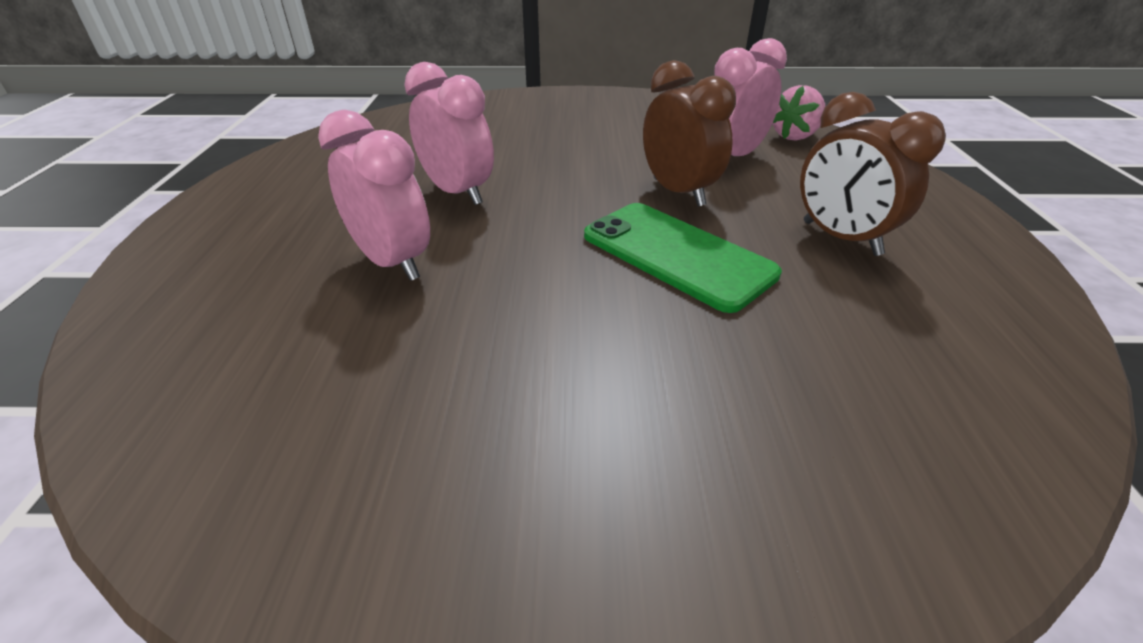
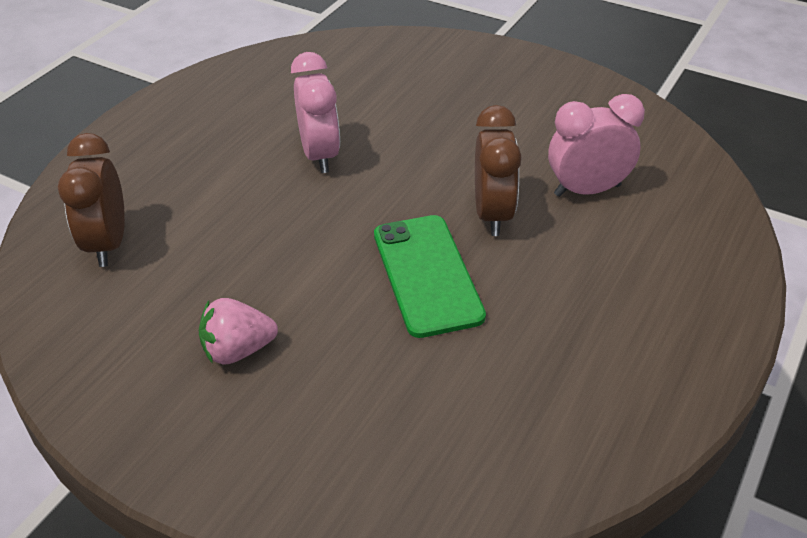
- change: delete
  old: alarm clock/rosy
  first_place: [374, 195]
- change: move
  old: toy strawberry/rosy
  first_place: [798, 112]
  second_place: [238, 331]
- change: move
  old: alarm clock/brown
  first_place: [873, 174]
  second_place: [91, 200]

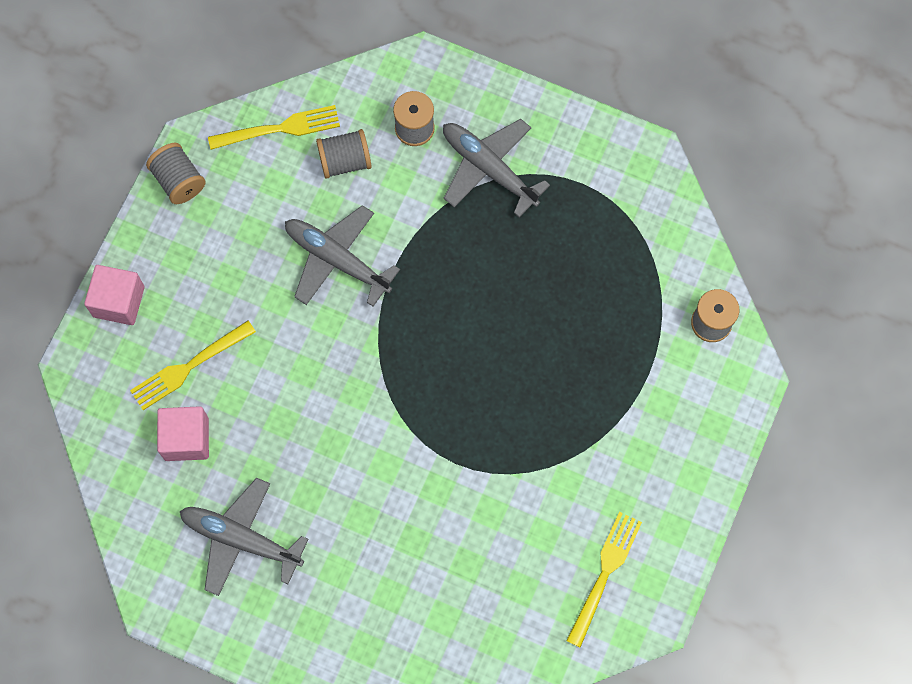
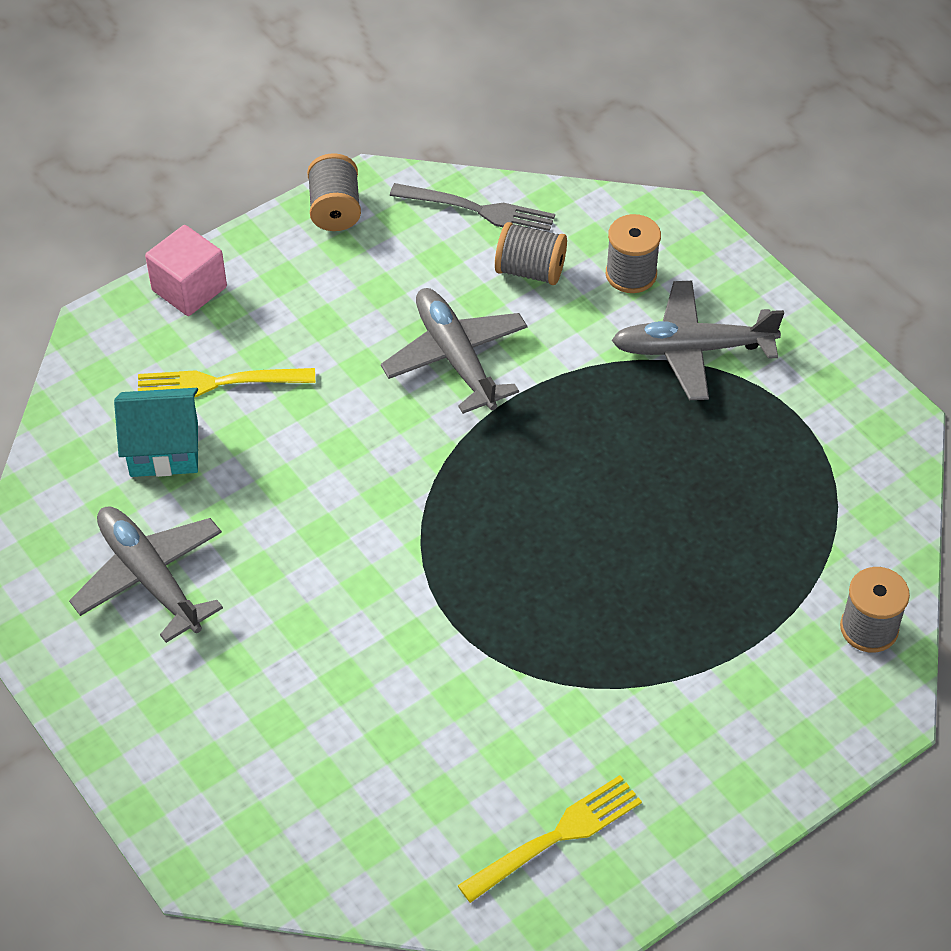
- change: replace
  old: solid cube/rosy
  new: cottage/turquoise
  first_place: [183, 433]
  second_place: [156, 432]
- change: recolor
  old: fork/golden
  new: fork/grey
  first_place: [274, 127]
  second_place: [472, 207]
- change: rotate
  old: aeroplane/grey
  first_place: [496, 168]
  second_place: [697, 340]
  degrees: -75

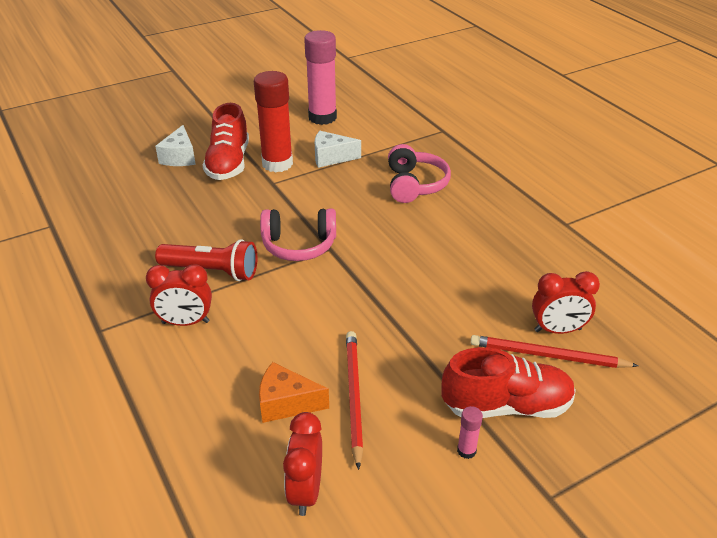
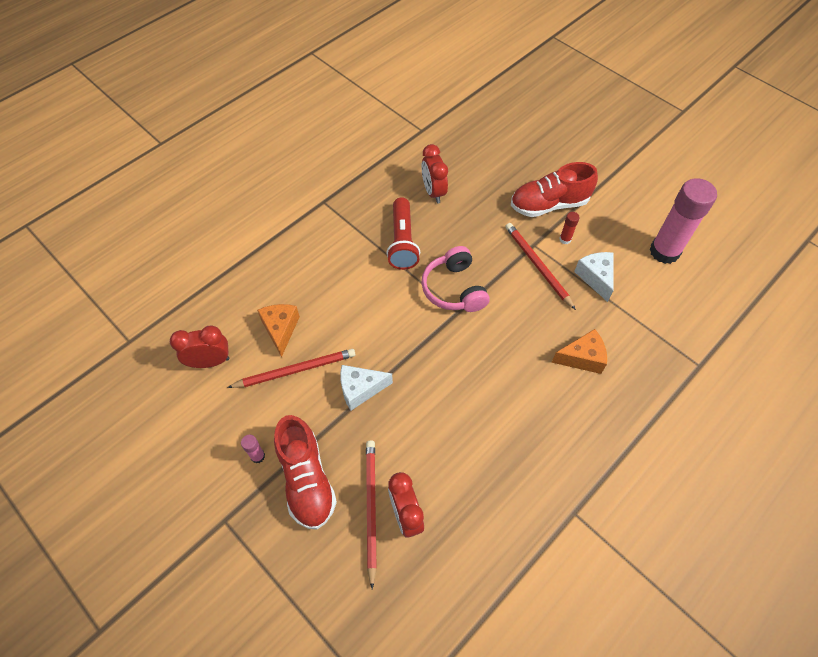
- change: move
  old: alarm clock/crimson
  first_place: [179, 295]
  second_place: [434, 173]
- change: move
  old: piece of cheese/snow-white
  first_place: [175, 145]
  second_place: [366, 387]
- change: resize
  old: stick of glue/crimson
  first_place: [273, 121]
  second_place: [569, 228]
  factor: 0.41
- change: replace
  old: headset/rosy
  new: piece of cheese/orange
  first_place: [419, 173]
  second_place: [579, 351]
- change: insert
  new: pencil/crimson
  second_place: [540, 266]

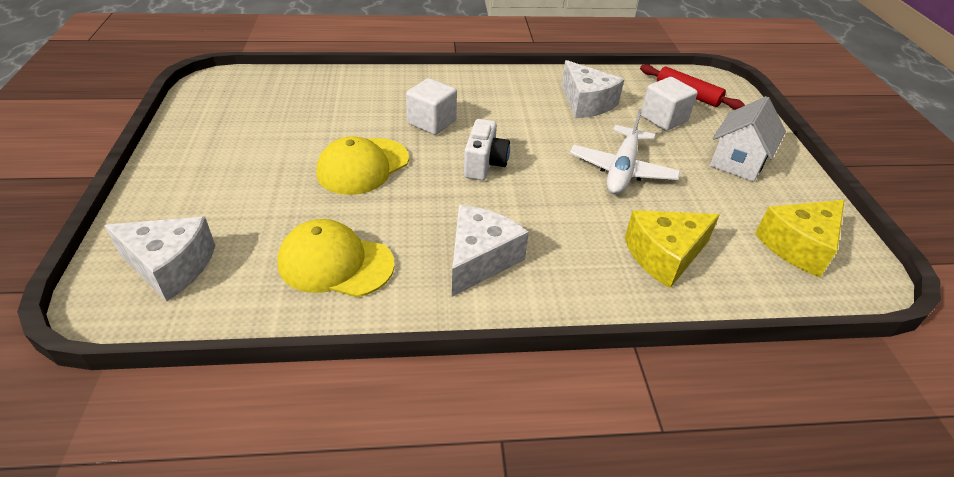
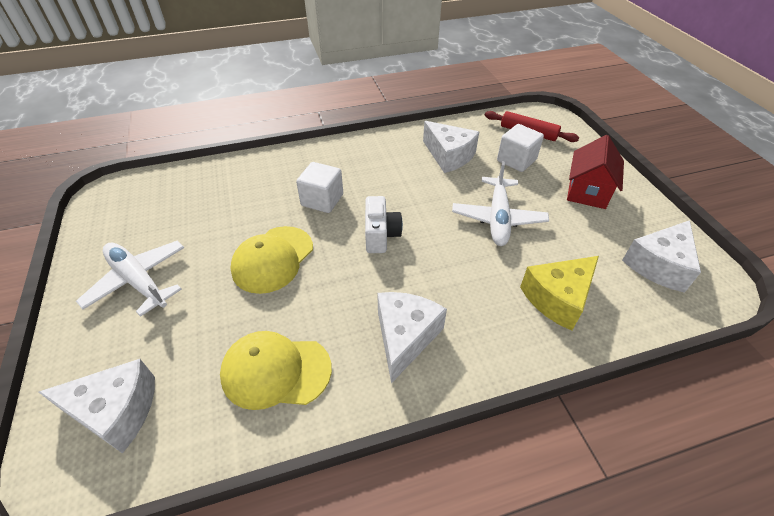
- change: recolor
  old: cottage/snow-white
  new: cottage/crimson
  first_place: [748, 139]
  second_place: [595, 172]
- change: recolor
  old: piece of cheese/golden
  new: piece of cheese/snow-white
  first_place: [799, 238]
  second_place: [661, 256]
- change: insert
  new: aeroplane/snow-white
  second_place: [130, 279]

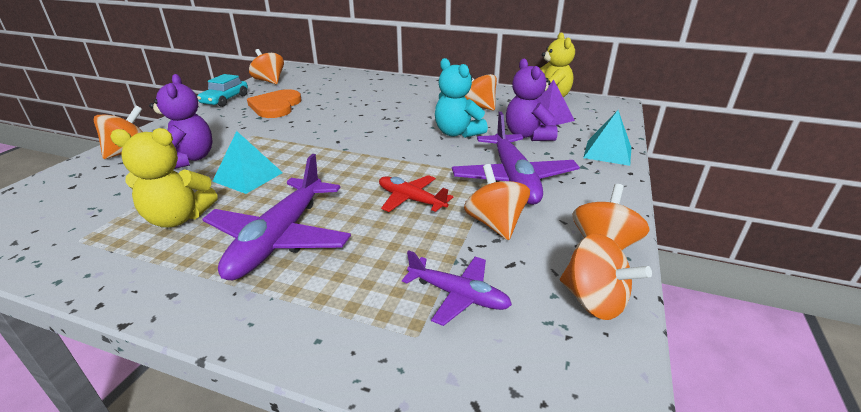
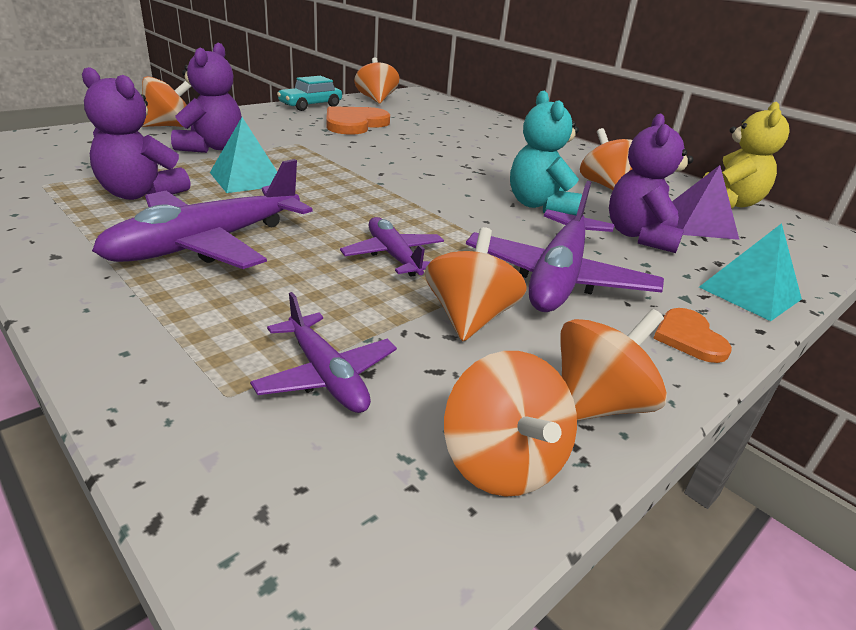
- change: recolor
  old: stuffed bear/golden
  new: stuffed bear/purple
  first_place: [164, 178]
  second_place: [136, 133]
- change: recolor
  old: aeroplane/crimson
  new: aeroplane/purple
  first_place: [416, 193]
  second_place: [392, 247]
- change: insert
  new: heart shape/orange
  second_place: [692, 335]

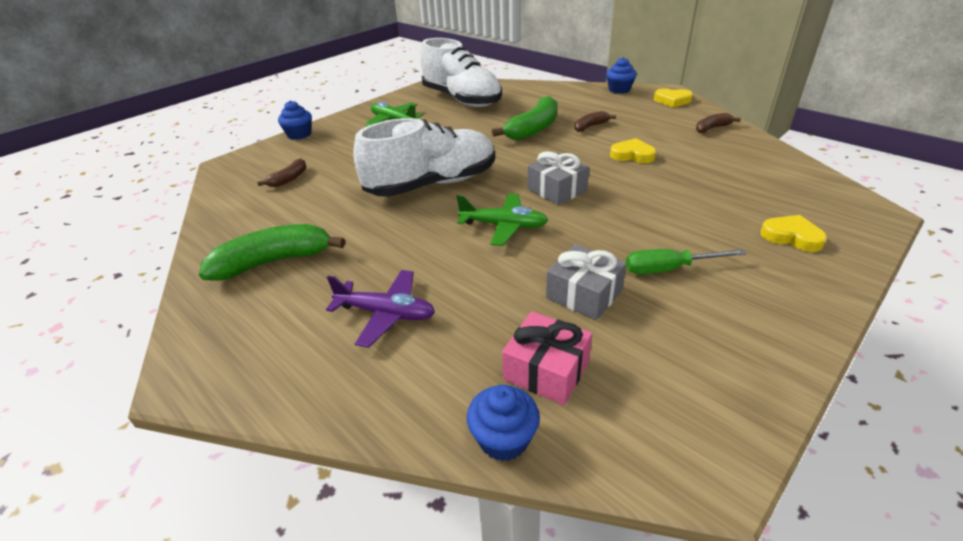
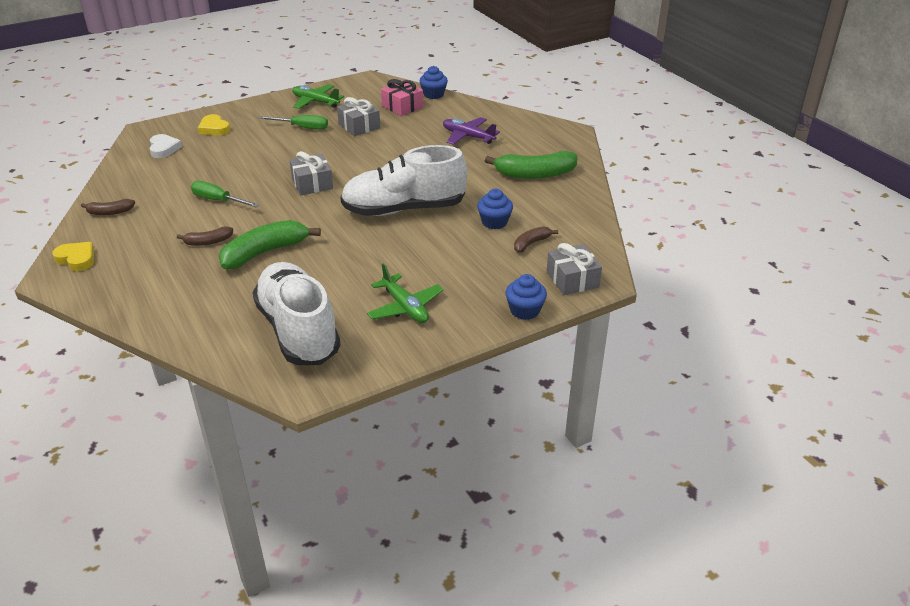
- change: move
  old: aeroplane/emerald
  first_place: [502, 220]
  second_place: [318, 96]
- change: move
  old: fairy cake/cobalt
  first_place: [621, 75]
  second_place: [495, 209]
- change: replace
  old: heart shape/golden
  new: screwdriver/emerald
  first_place: [633, 150]
  second_place: [225, 194]
- change: insert
  new: heart shape/snow-white
  second_place: [165, 146]
- change: insert
  new: wrapped gift/grey
  second_place: [574, 269]

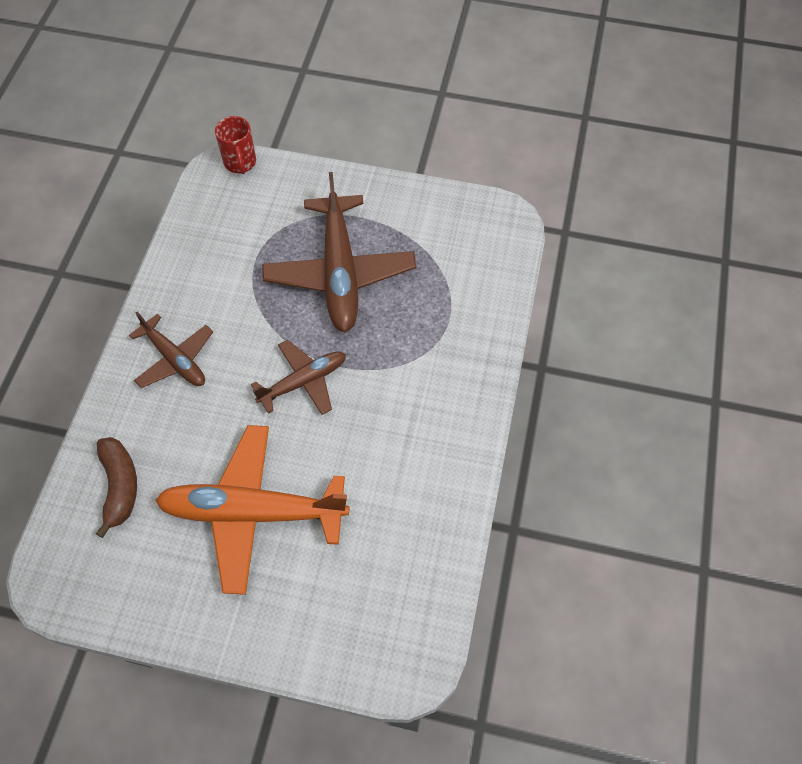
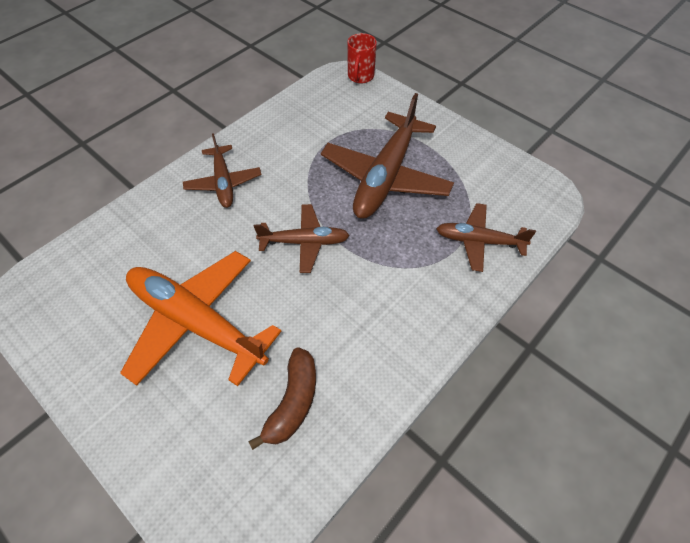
- change: move
  old: banana fruit/brown
  first_place: [116, 487]
  second_place: [282, 398]
- change: insert
  new: aeroplane/brown
  second_place: [486, 237]

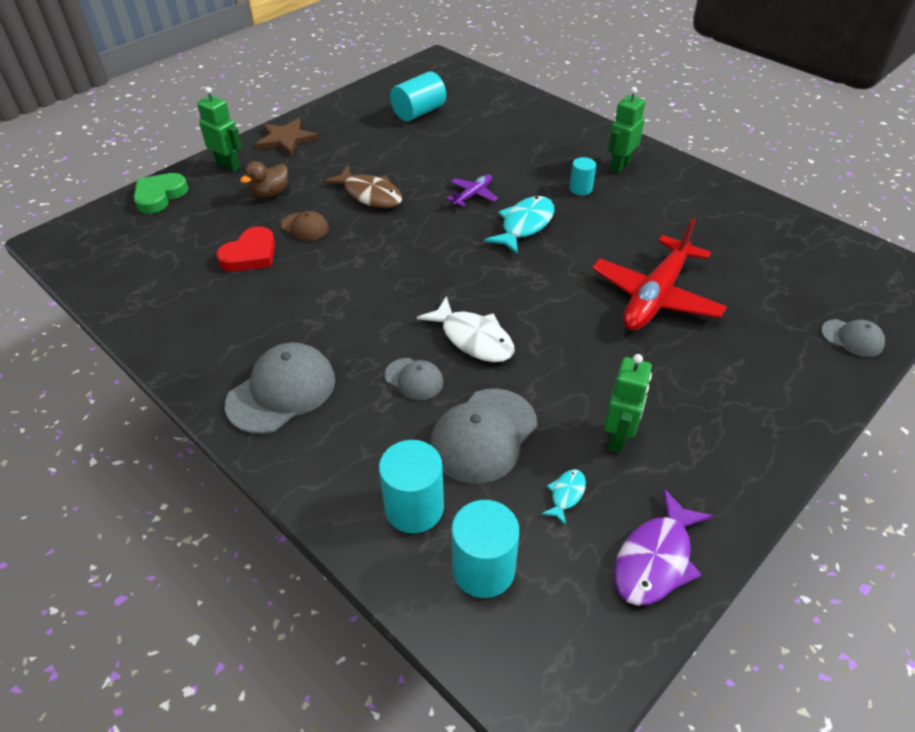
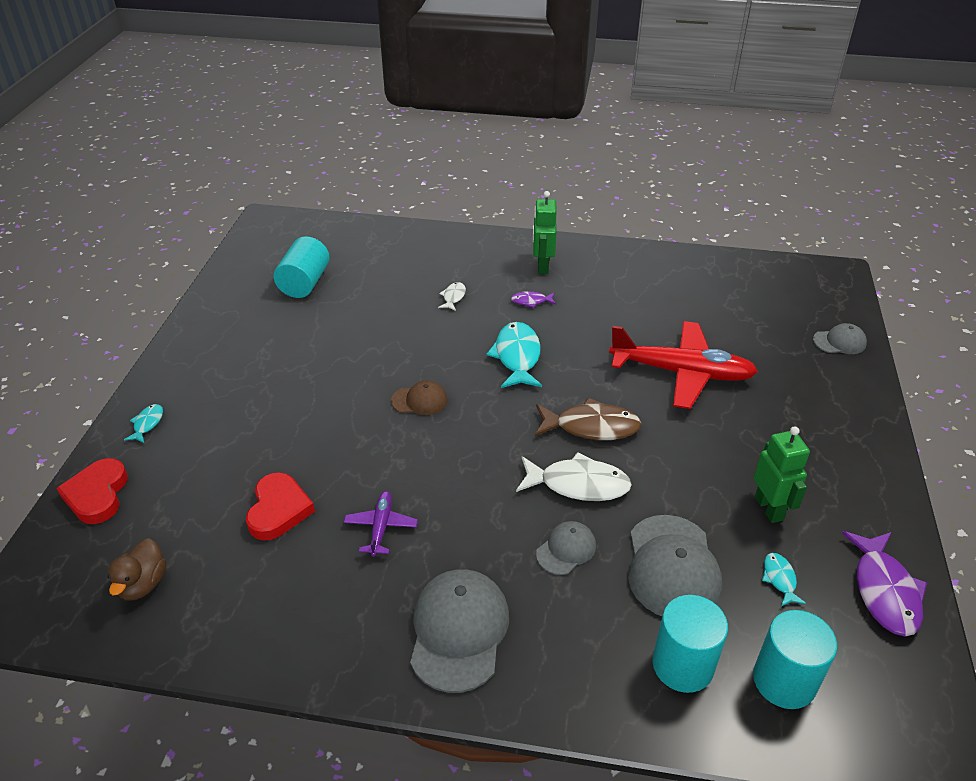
- change: recolor
  old: heart shape/emerald
  new: heart shape/crimson
  first_place: [161, 193]
  second_place: [92, 491]
- change: replace
  old: robot/emerald
  new: toy fish/turquoise
  first_place: [219, 129]
  second_place: [143, 423]
- change: move
  old: duck/brown
  first_place: [264, 179]
  second_place: [137, 569]
- change: delete
  old: star shape/brown
  first_place: [287, 137]
- change: move
  old: cap/brown
  first_place: [305, 226]
  second_place: [419, 398]
- change: move
  old: toy fish/brown
  first_place: [362, 186]
  second_place: [588, 419]
- change: rotate
  old: cap/grey
  first_place: [414, 379]
  second_place: [566, 548]
  degrees: -45
- change: move
  old: aeroplane/purple
  first_place: [472, 190]
  second_place: [381, 524]
- change: replace
  old: cylinder shape/turquoise
  new: toy fish/purple
  first_place: [583, 176]
  second_place: [533, 299]
- change: rotate
  old: aeroplane/crimson
  first_place: [659, 274]
  second_place: [683, 365]
  degrees: -75
- change: insert
  new: toy fish/snow-white
  second_place: [452, 296]

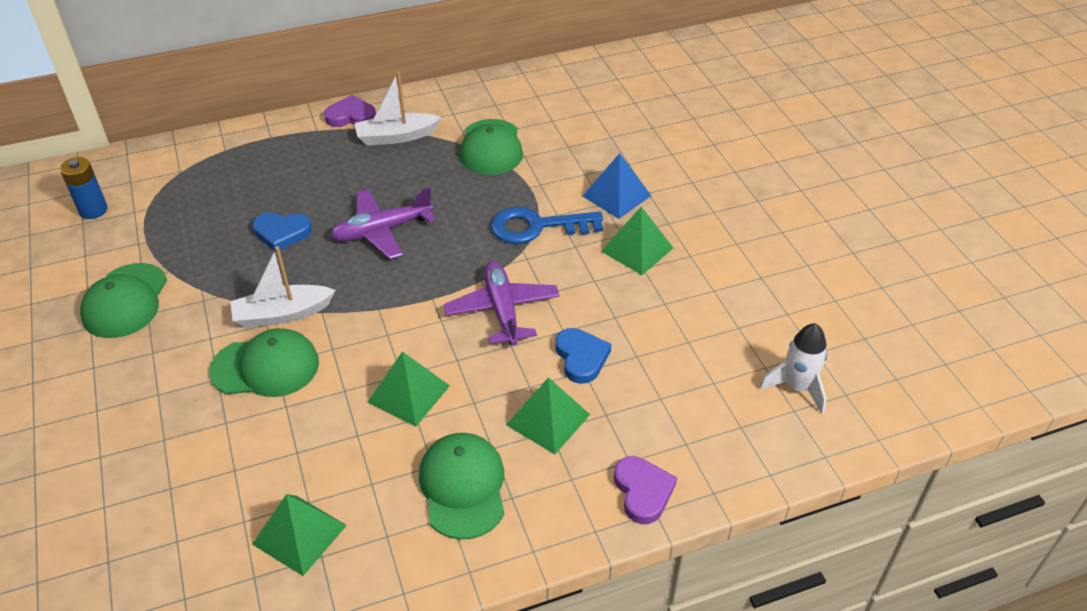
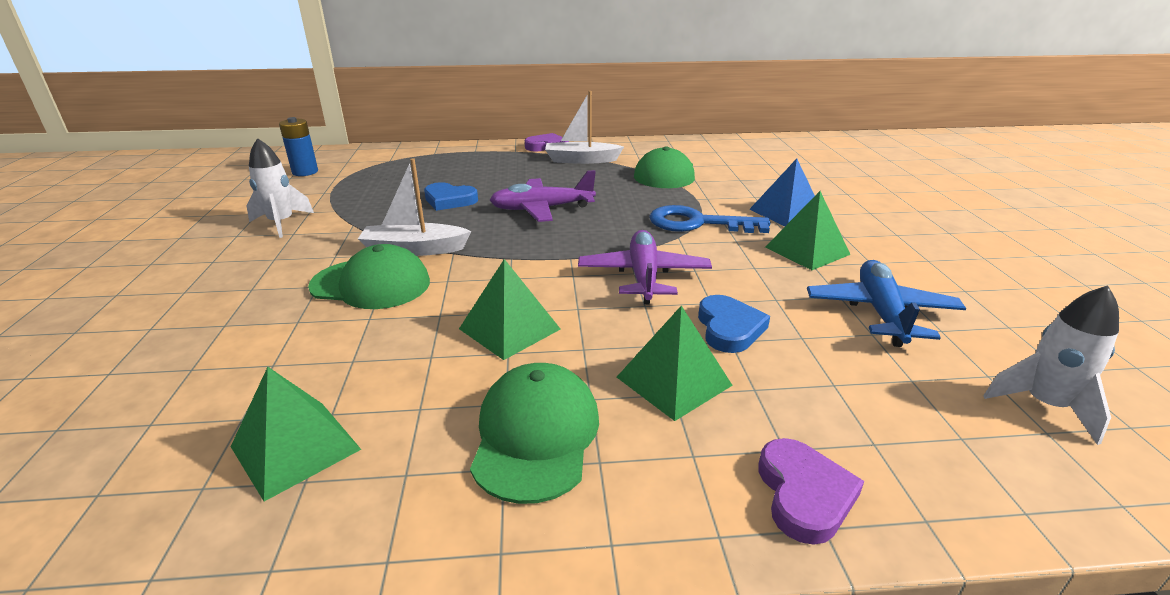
- change: replace
  old: cap/emerald
  new: toy rocket/snow-white
  first_place: [123, 300]
  second_place: [280, 188]
- change: insert
  new: aeroplane/cobalt
  second_place: [886, 303]

